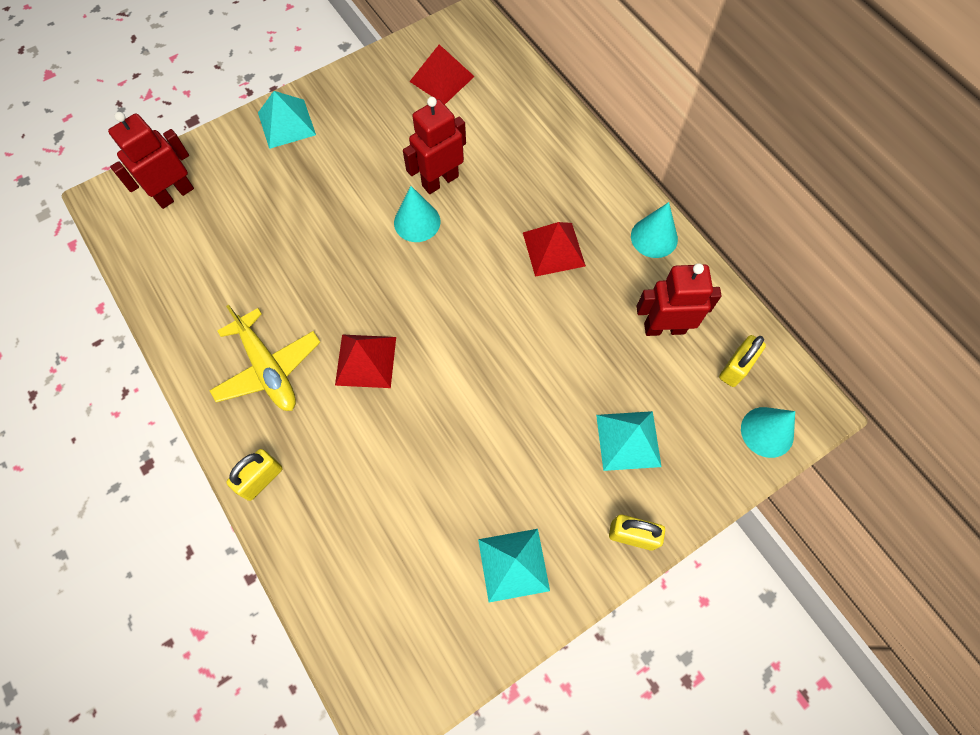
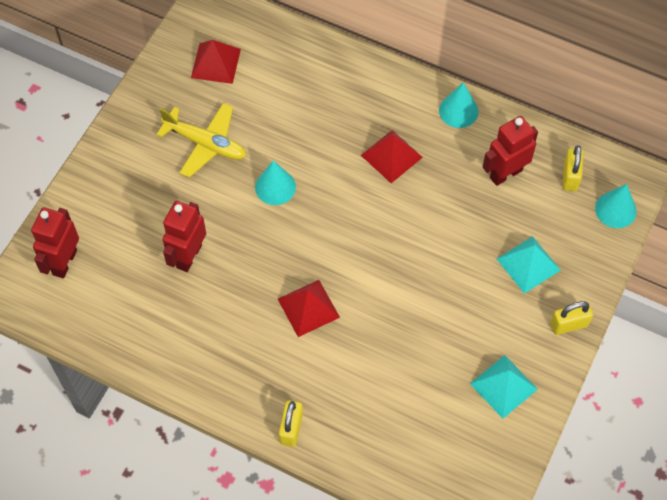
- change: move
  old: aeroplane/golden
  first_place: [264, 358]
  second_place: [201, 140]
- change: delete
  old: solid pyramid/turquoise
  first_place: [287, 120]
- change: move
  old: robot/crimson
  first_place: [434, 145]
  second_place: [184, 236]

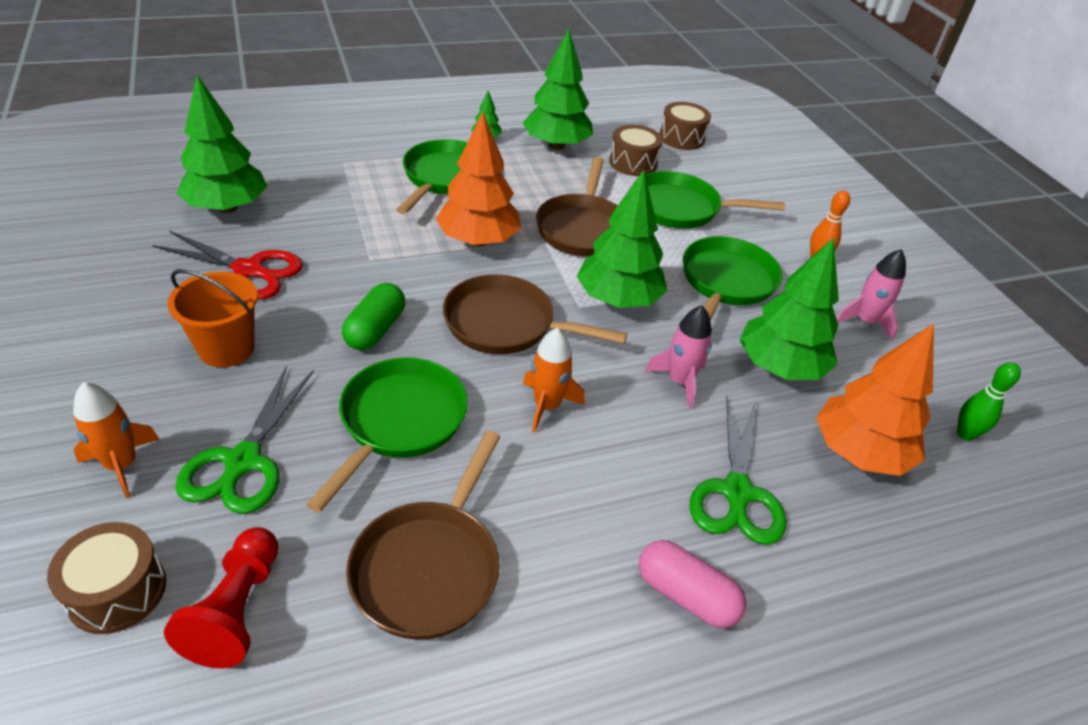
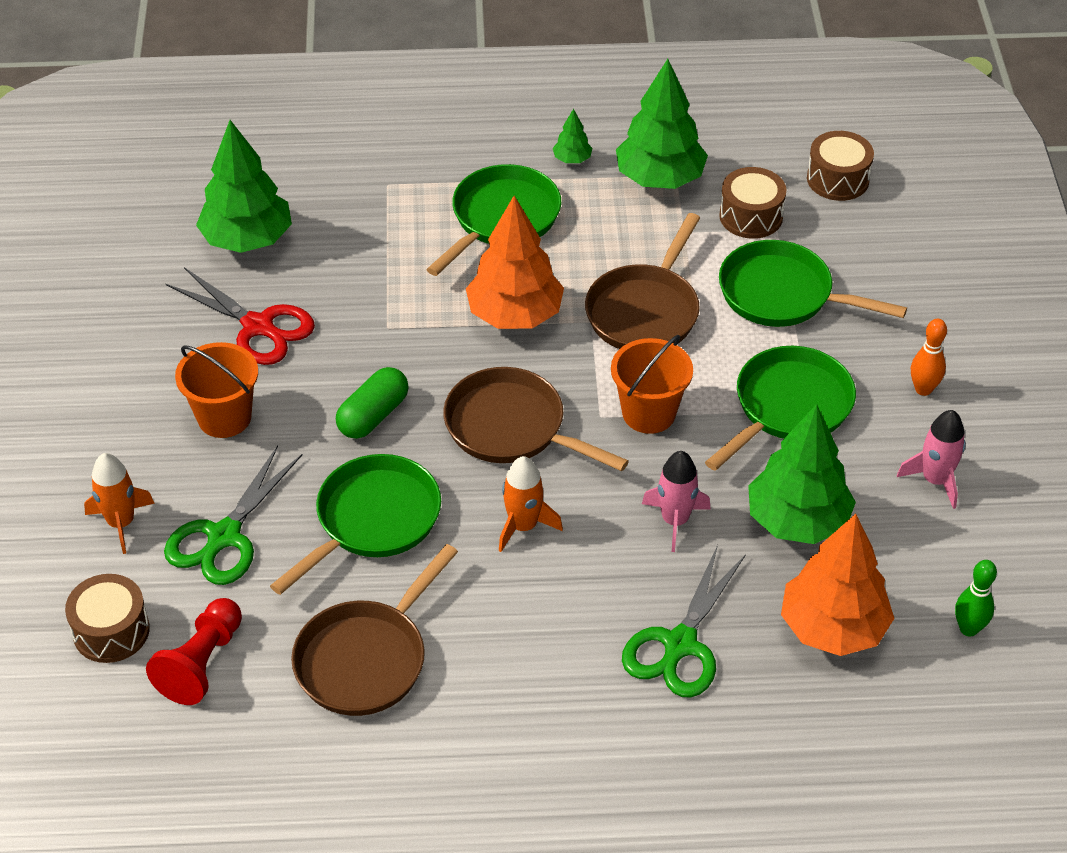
- change: replace
  old: tree/emerald
  new: sand bucket/orange
  first_place: [622, 239]
  second_place: [652, 384]
- change: delete
  old: pill shape/rosy
  first_place: [692, 584]

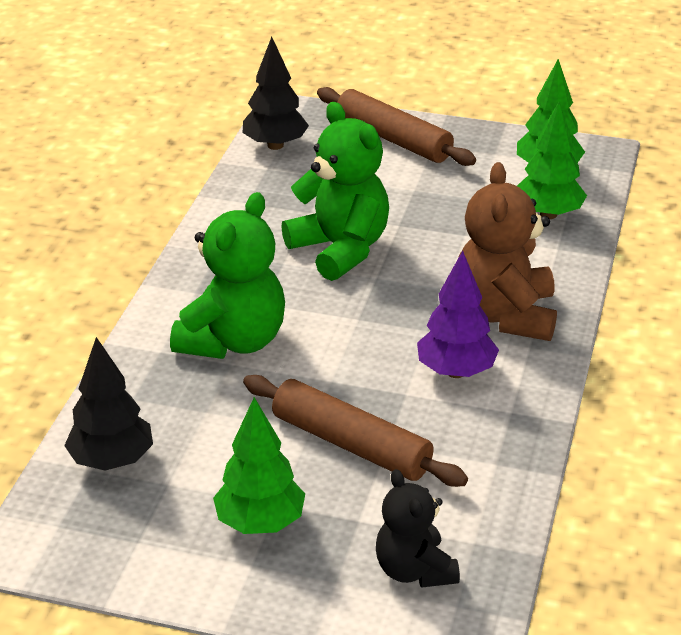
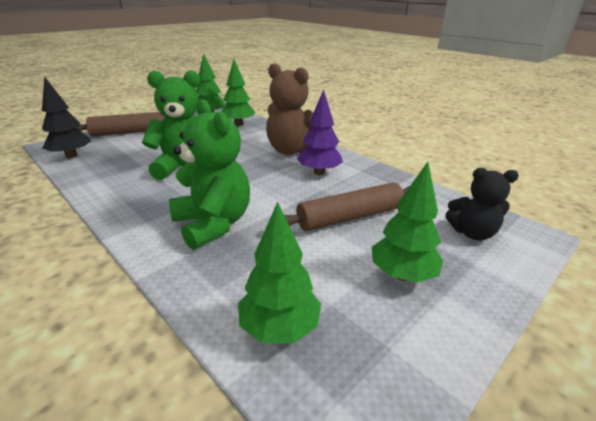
- change: recolor
  old: tree/black
  new: tree/emerald
  first_place: [108, 403]
  second_place: [279, 272]

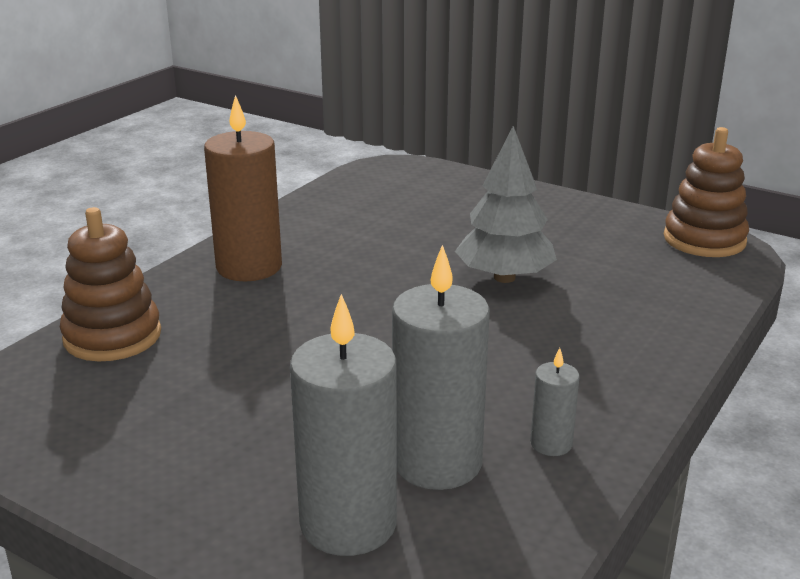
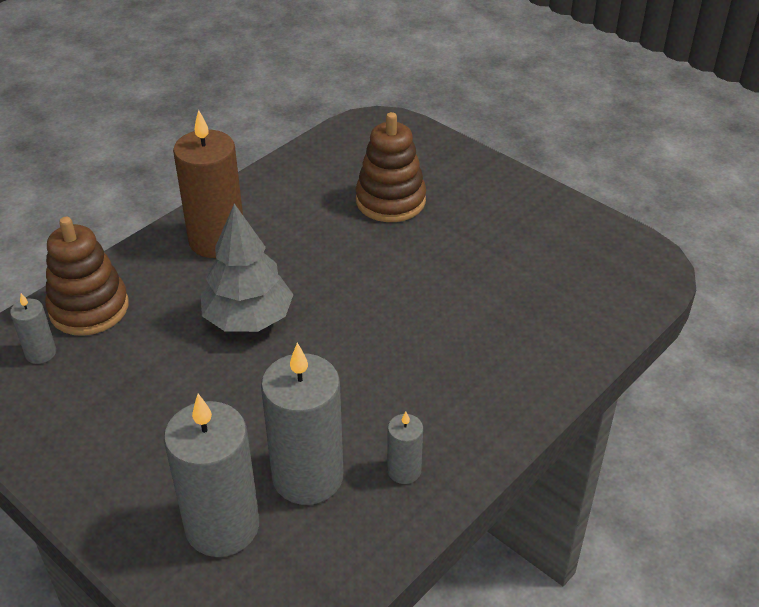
- change: move
  old: tree/grey
  first_place: [506, 204]
  second_place: [247, 268]
- change: move
  old: stacking rings/brown
  first_place: [706, 192]
  second_place: [390, 167]
- change: insert
  new: candle/grey
  second_place: [33, 328]

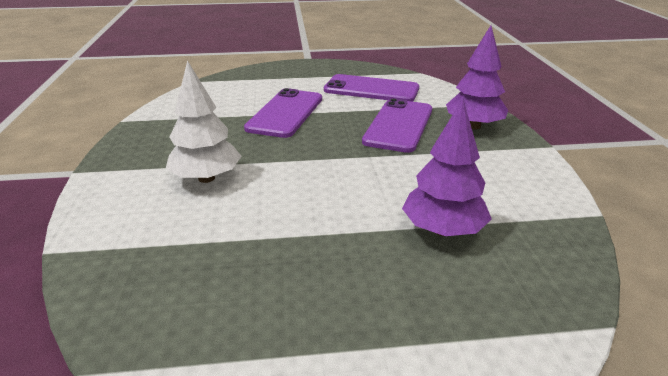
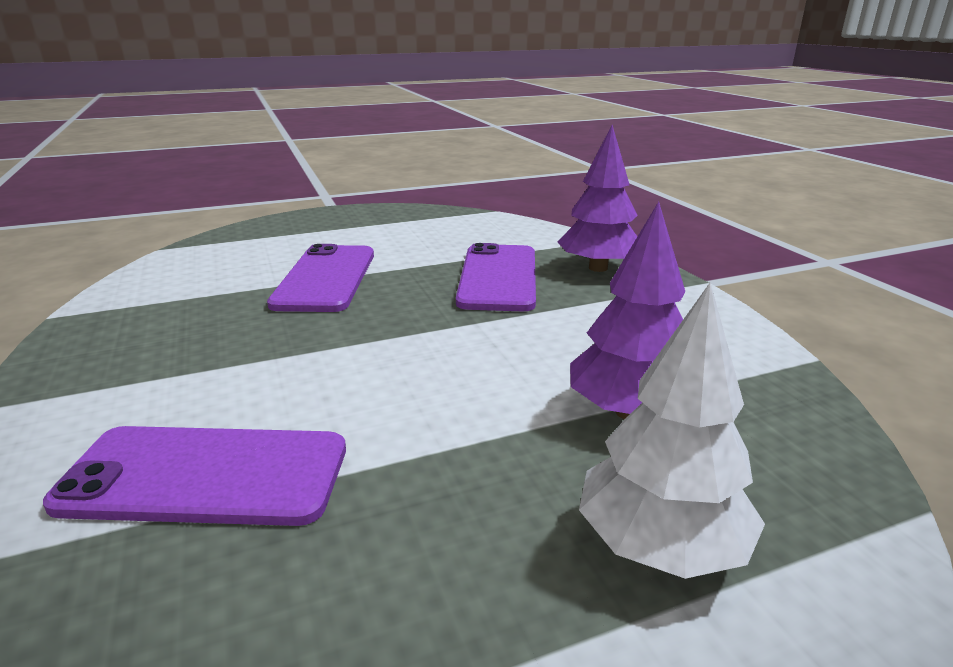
- change: move
  old: tree/snow-white
  first_place: [203, 121]
  second_place: [672, 431]
- change: move
  old: mobile phone/purple
  first_place: [371, 88]
  second_place: [194, 476]

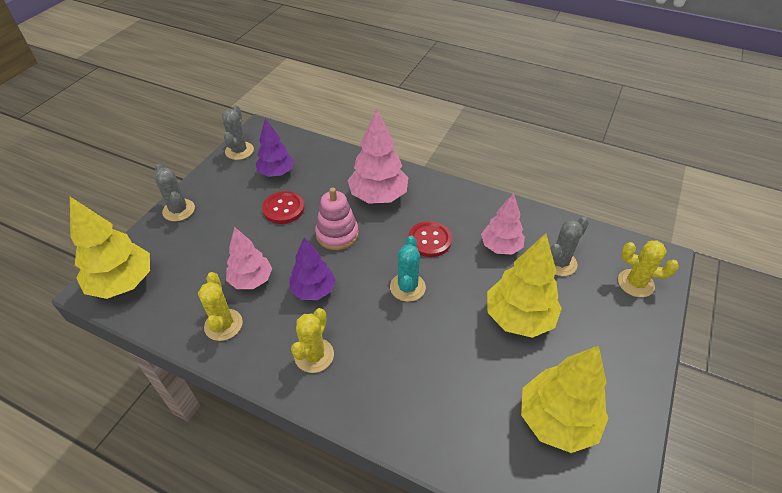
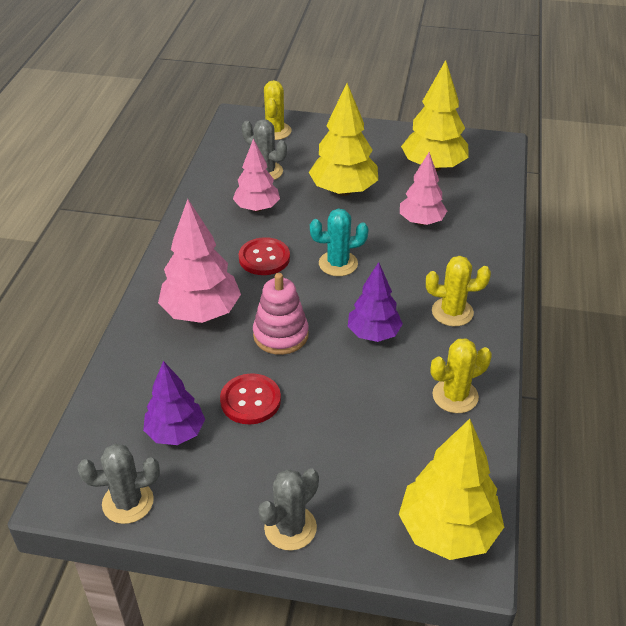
- change: move
  old: tree/rosy
  first_place: [249, 258]
  second_place: [423, 188]

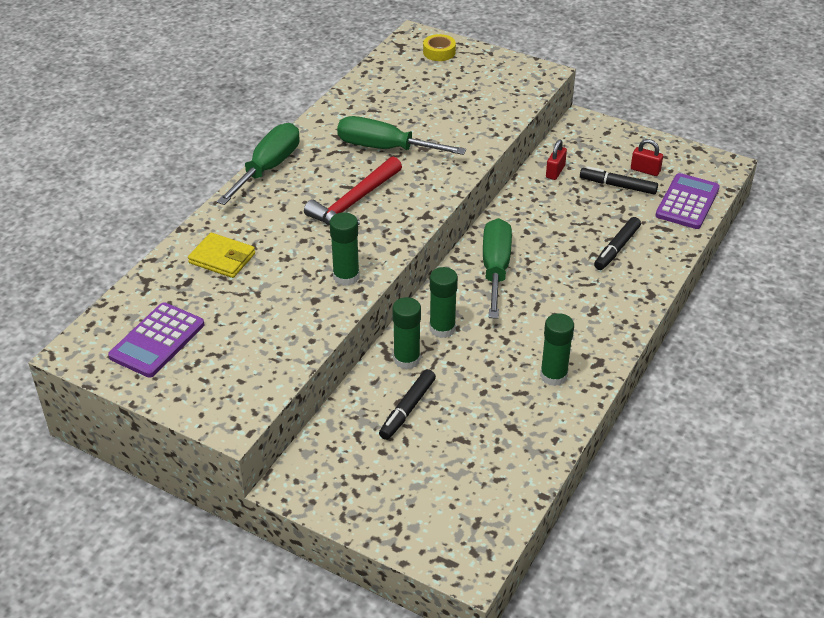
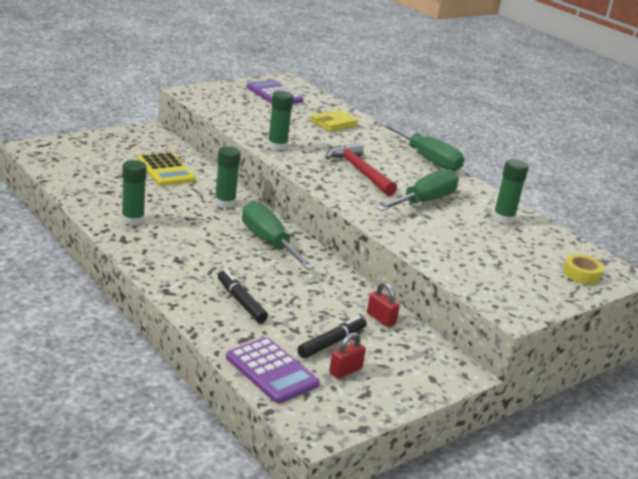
- change: replace
  old: marker pen/black
  new: pocket calculator/golden
  first_place: [407, 404]
  second_place: [166, 169]
- change: move
  old: stick of glue/emerald
  first_place: [406, 333]
  second_place: [511, 191]
- change: rotate
  old: screwdriver/emerald
  first_place: [497, 268]
  second_place: [278, 235]
  degrees: -150

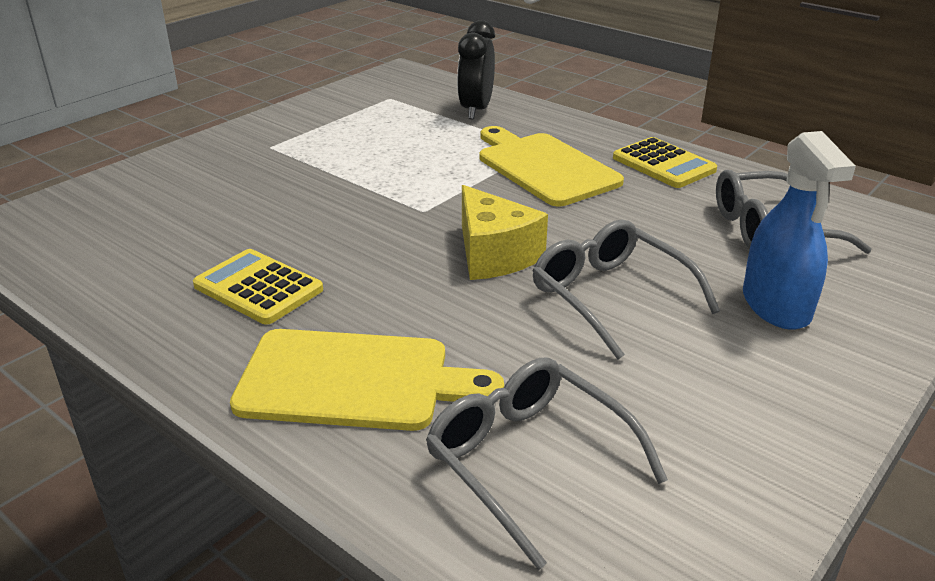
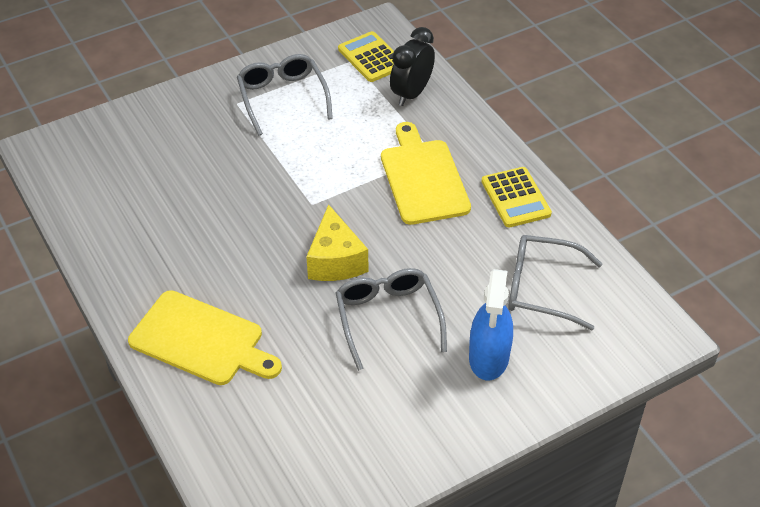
- change: move
  old: pocket calculator/golden
  first_place: [258, 287]
  second_place: [366, 56]
- change: move
  old: glasses/grey
  first_place: [547, 463]
  second_place: [285, 95]

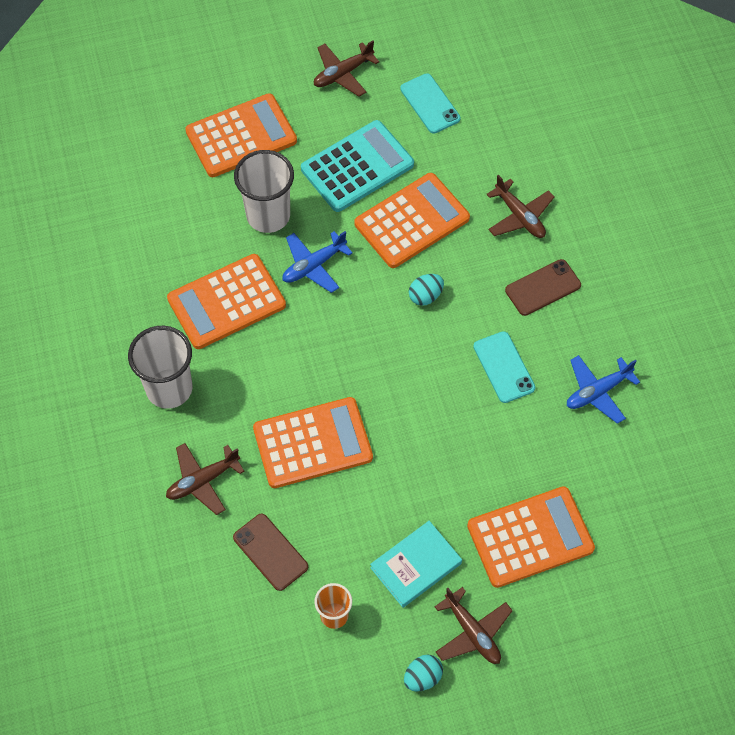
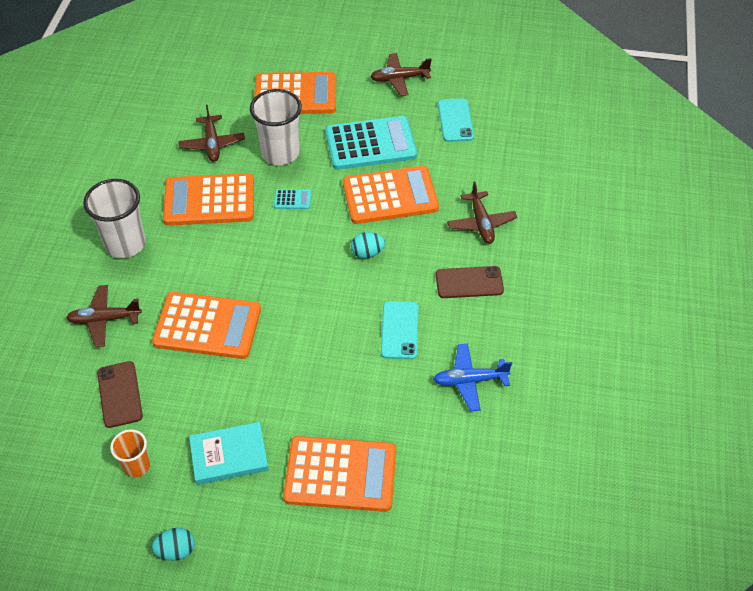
- change: replace
  old: aeroplane/cobalt
  new: pocket calculator/turquoise
  first_place: [318, 262]
  second_place: [292, 199]
- change: move
  old: aeroplane/brown
  first_place: [473, 625]
  second_place: [211, 133]

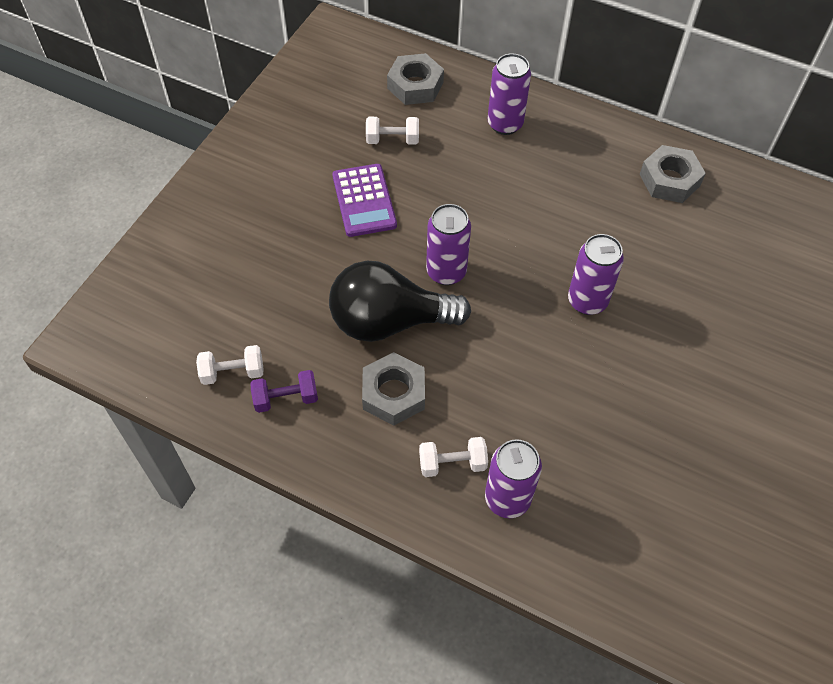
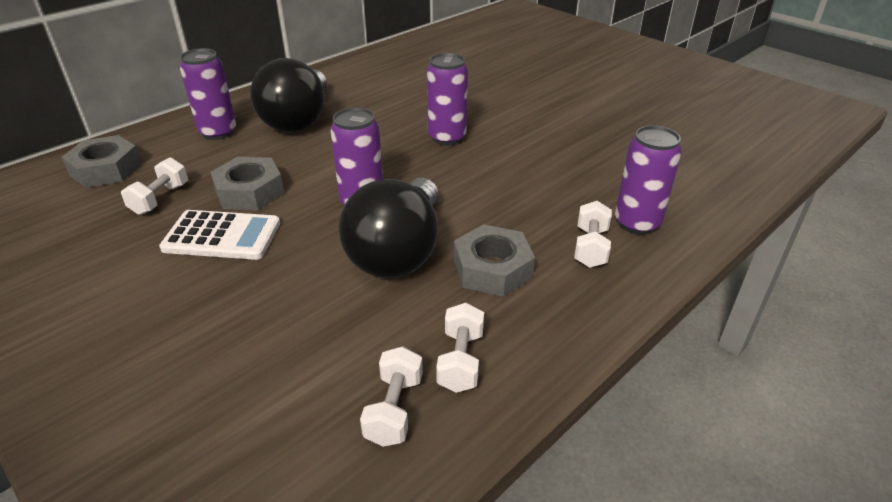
- change: recolor
  old: free weight/purple
  new: free weight/snow-white
  first_place: [284, 391]
  second_place: [460, 348]
- change: recolor
  old: pocket calculator/purple
  new: pocket calculator/snow-white
  first_place: [364, 200]
  second_place: [219, 235]
- change: move
  old: hex nut/grey
  first_place: [673, 174]
  second_place: [247, 183]
- change: insert
  new: light bulb/black
  second_place: [288, 95]

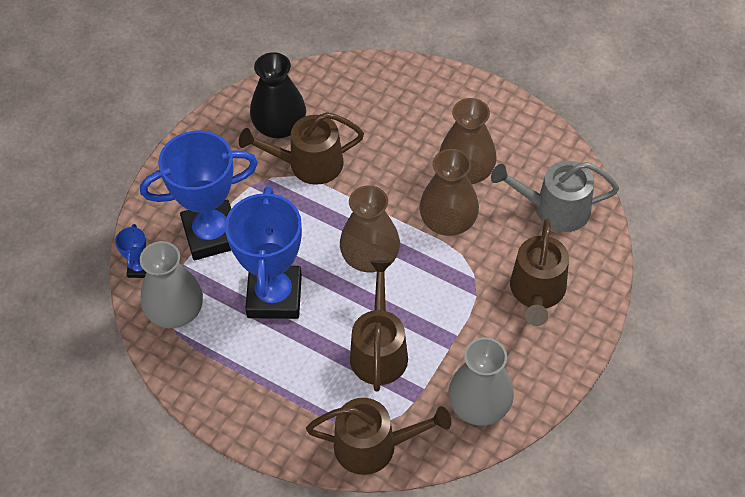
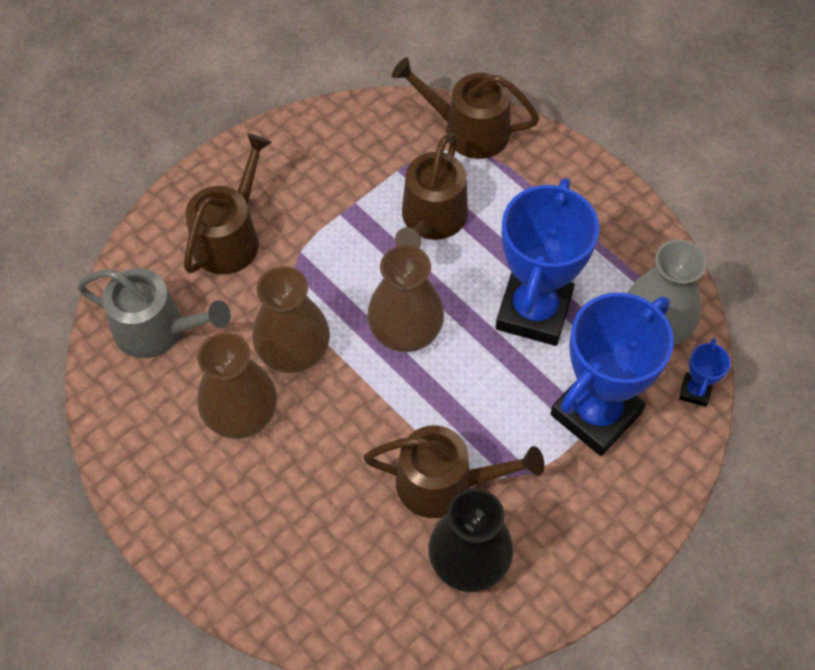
- change: rotate
  old: prize cup/cobalt
  first_place: [199, 195]
  second_place: [612, 374]
  degrees: -45
- change: delete
  old: flower vase/grey
  first_place: [481, 381]

